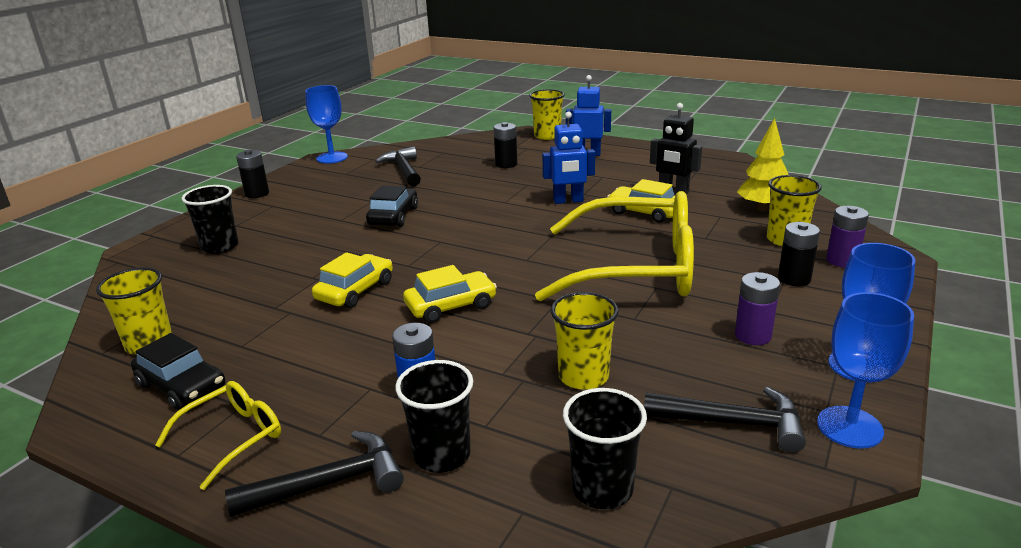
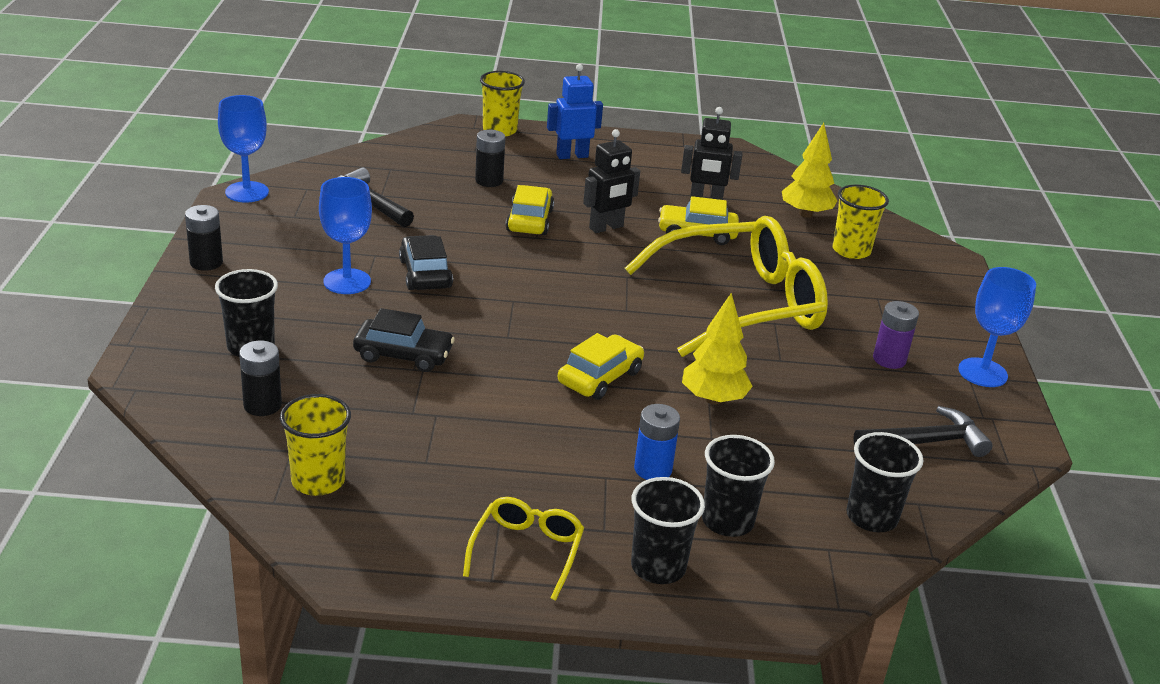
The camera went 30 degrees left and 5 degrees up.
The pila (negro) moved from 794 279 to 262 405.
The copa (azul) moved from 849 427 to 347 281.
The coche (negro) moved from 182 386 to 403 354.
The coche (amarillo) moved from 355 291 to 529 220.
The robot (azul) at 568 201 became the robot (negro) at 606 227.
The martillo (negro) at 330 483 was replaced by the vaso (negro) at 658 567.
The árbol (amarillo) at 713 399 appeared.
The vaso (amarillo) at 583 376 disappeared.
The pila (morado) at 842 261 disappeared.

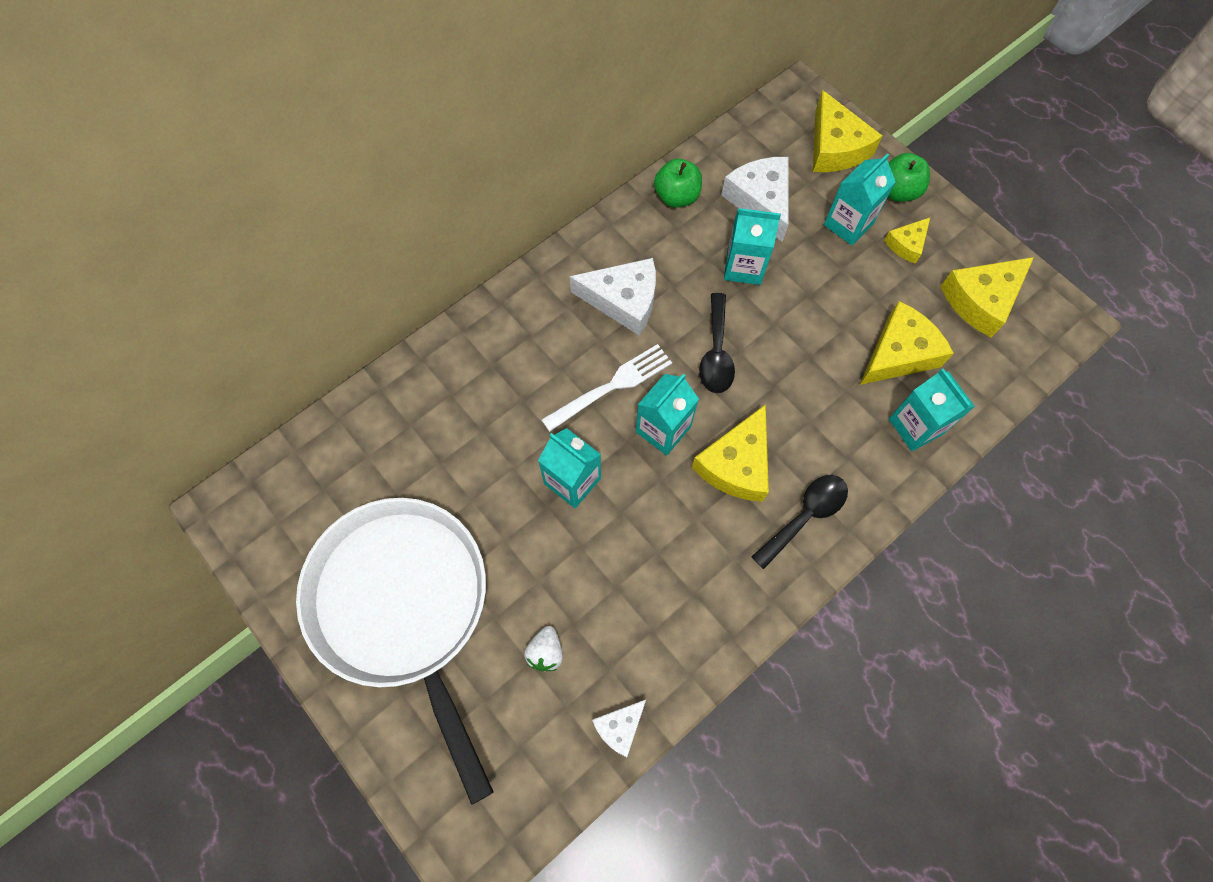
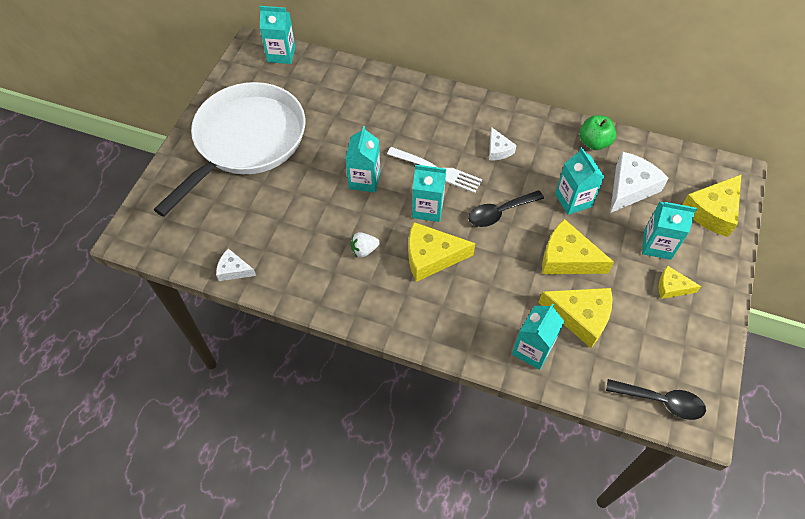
The camera went 60 degrees right and 10 degrees down.
The cartón de leche (turquesa) at 281 54 appeared.
The fresa (blanco) moved from 546 652 to 364 250.
The queso (blanco) at 623 300 changed to 0.56 times the size.
The queso (amarillo) moved from 981 300 to 567 258.
The cuchara (negro) moved from 805 516 to 661 401.
The manzana (verde) at 897 191 disappeared.

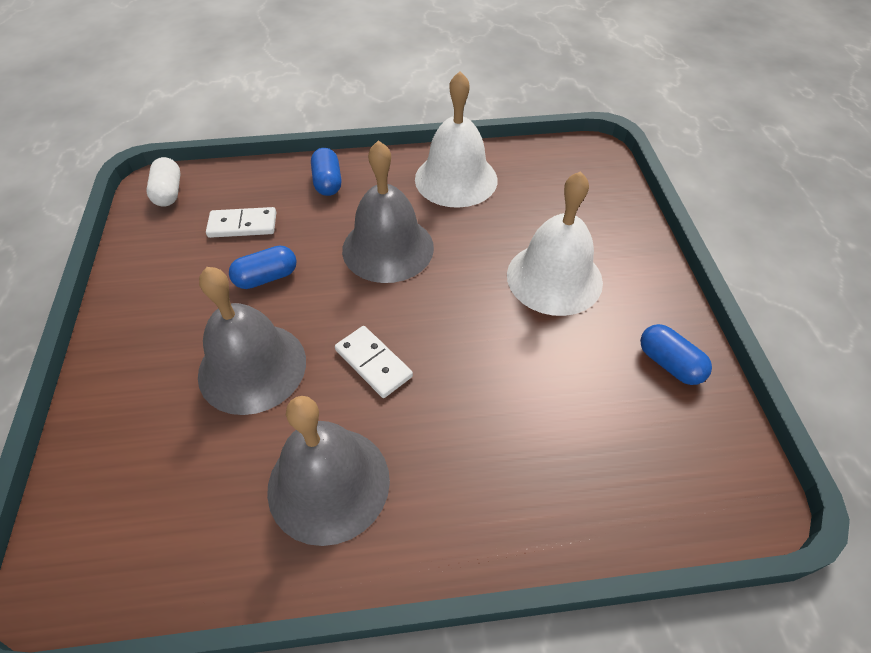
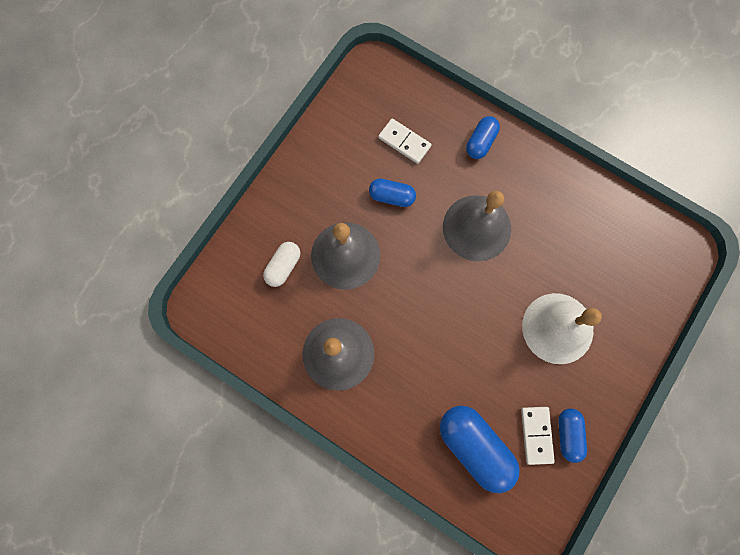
The camera went 40 degrees right and 25 degrees up.
The cápsula (blanco) moved from 168 192 to 283 266.
The cápsula (azul) at 474 446 appeared.
The ficha de dominó (blanco) moved from 373 363 to 536 435.
The campana (blanco) at 456 179 disappeared.

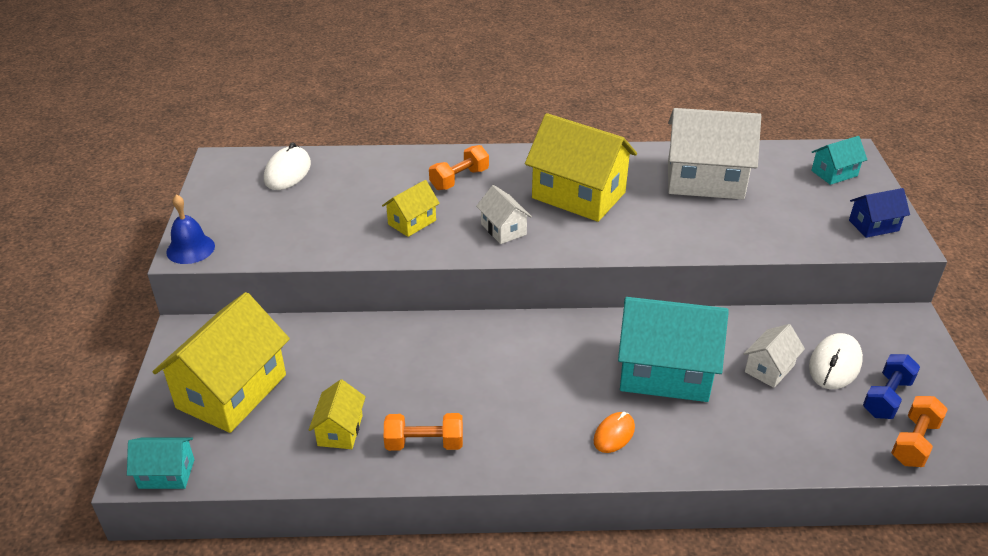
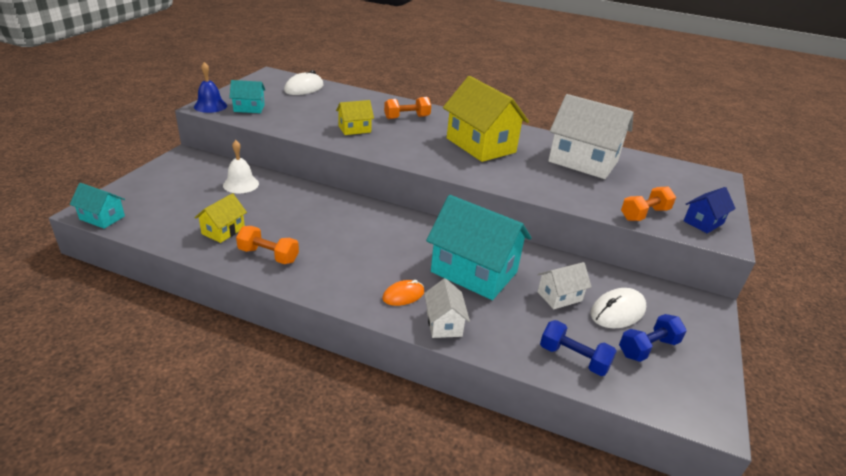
The camera went 20 degrees right and 5 degrees down.
The campana (blanco) at 241 184 appeared.
The casa (turquesa) moved from 834 173 to 249 108.
The casa (blanco) moved from 503 229 to 444 323.
The mancuerna (azul) at 573 358 appeared.
The mancuerna (naranja) moved from 914 442 to 644 214.
The casa (azul) at 873 225 turned 45 degrees counterclockwise.
The casa (amarillo) at 231 391 disappeared.

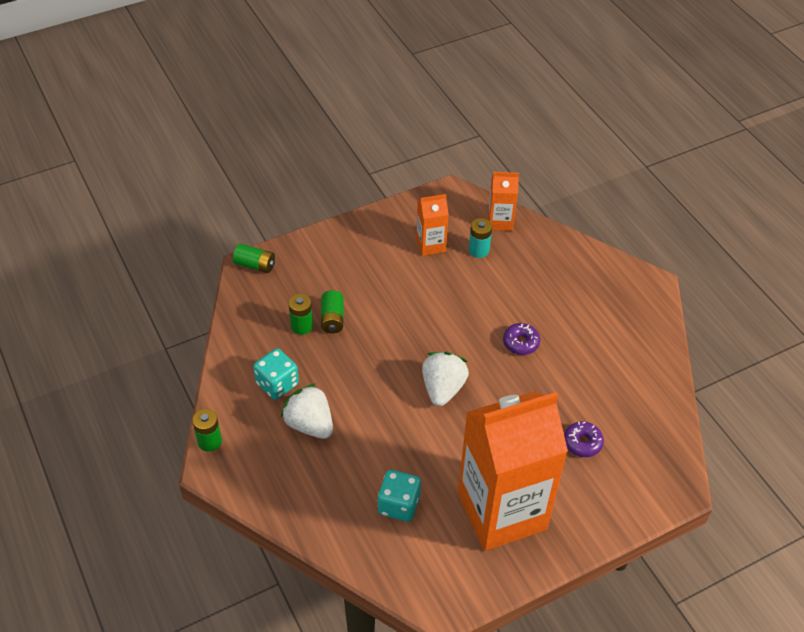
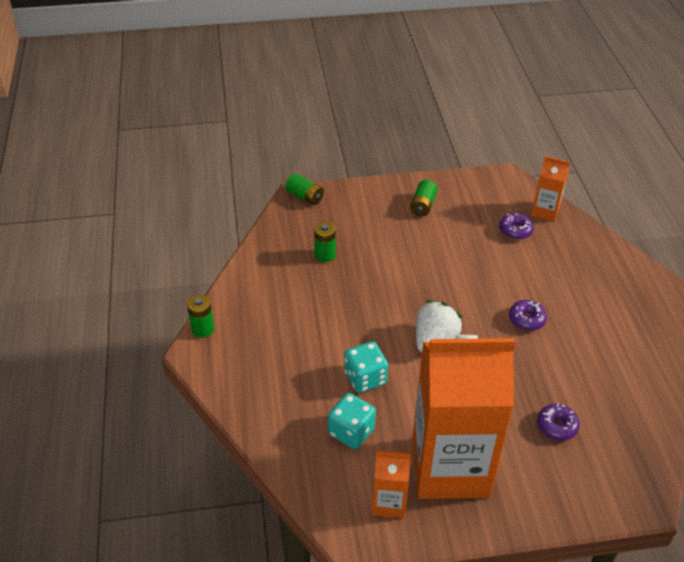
The camera went 20 degrees right and 5 degrees down.
The dado (turquesa) moved from 277 384 to 365 378.
The cartón de leche (naranja) moved from 430 245 to 389 502.
The pila (verde) moved from 332 319 to 423 205.
The pila (turquesa) at 479 250 was replaced by the rosquilla (morado) at 515 230.
The fresa (blanco) at 310 424 disappeared.

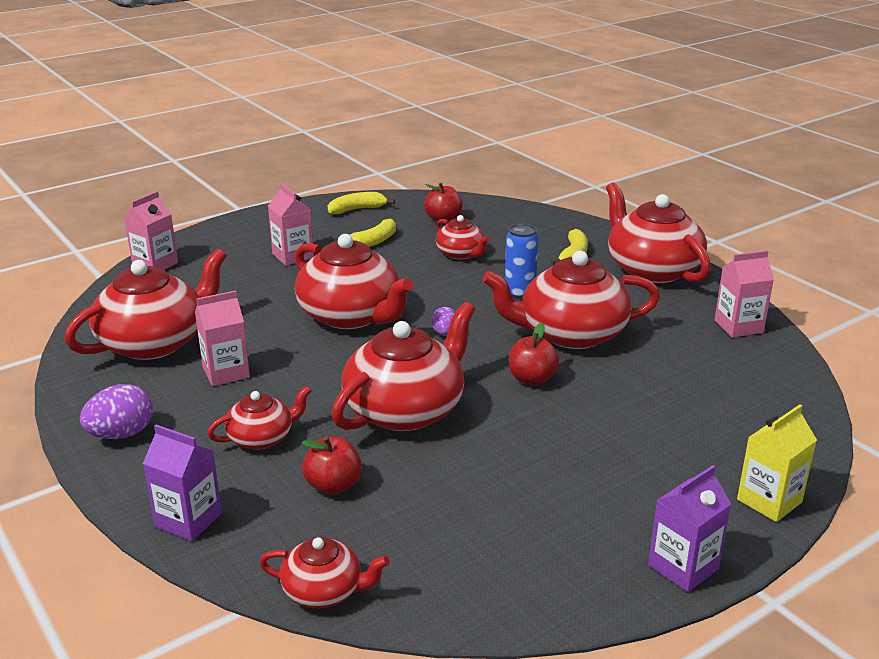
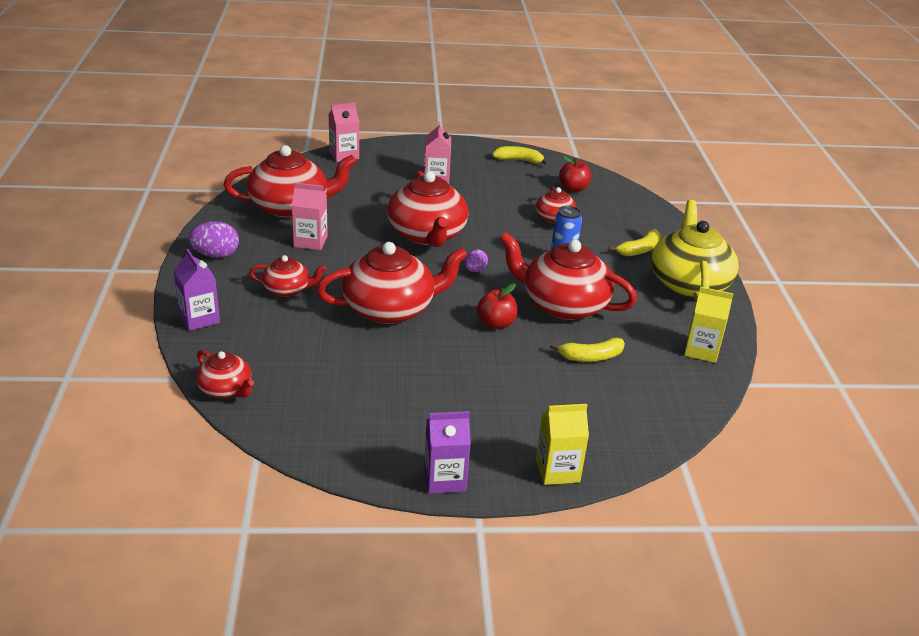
The camera went 30 degrees right and 5 degrees up.
The plátano (amarillo) moved from 372 242 to 591 357.
The tetera (rojo) at 651 269 became the tetera (amarillo) at 689 283.
The cartón de leche (rosa) at 738 326 became the cartón de leche (amarillo) at 701 350.
The manzana (rojo) at 333 485 disappeared.

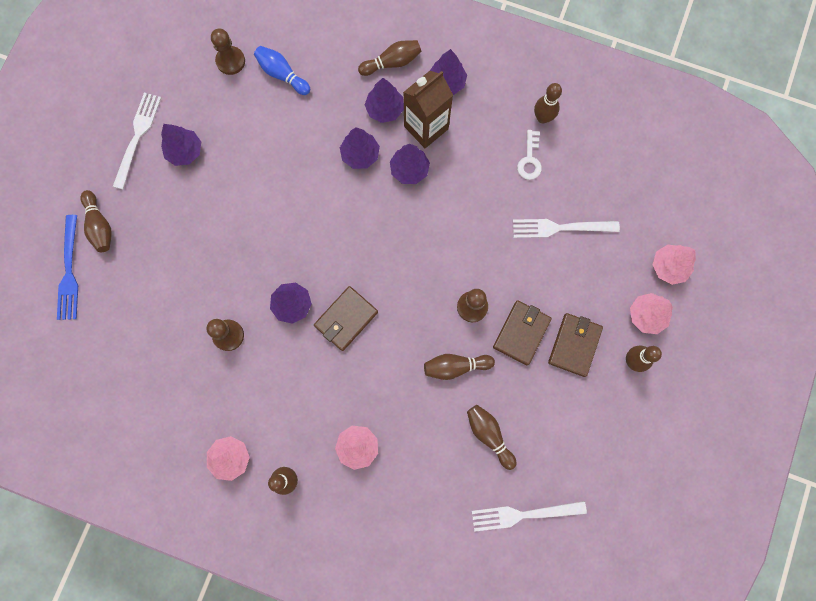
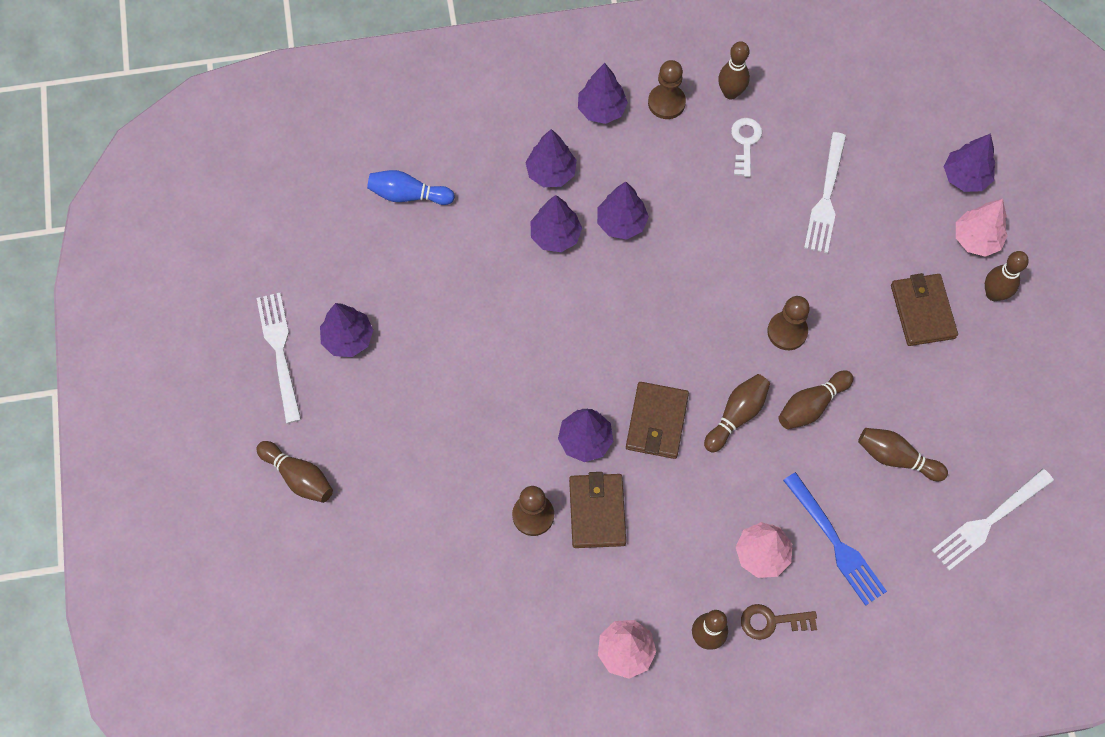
The camera went 30 degrees left and 10 degrees down.
The cartera (marrón) moved from 521 333 to 597 512.
The peón (marrón) moved from 230 61 to 666 103.
The bolo (marrón) moved from 392 63 to 736 415.
The llave (blanco) at 529 159 turned 150 degrees counterclockwise.
The llave (marrón) at 772 621 appeared.
The tenedor (azul) moved from 69 271 to 835 542.
The tenedor (blanco) at 561 228 turned 45 degrees counterclockwise.
The árbol (rosa) at 668 267 became the árbol (morado) at 965 177.
The cartón de leche (marrón) at 426 127 disappeared.

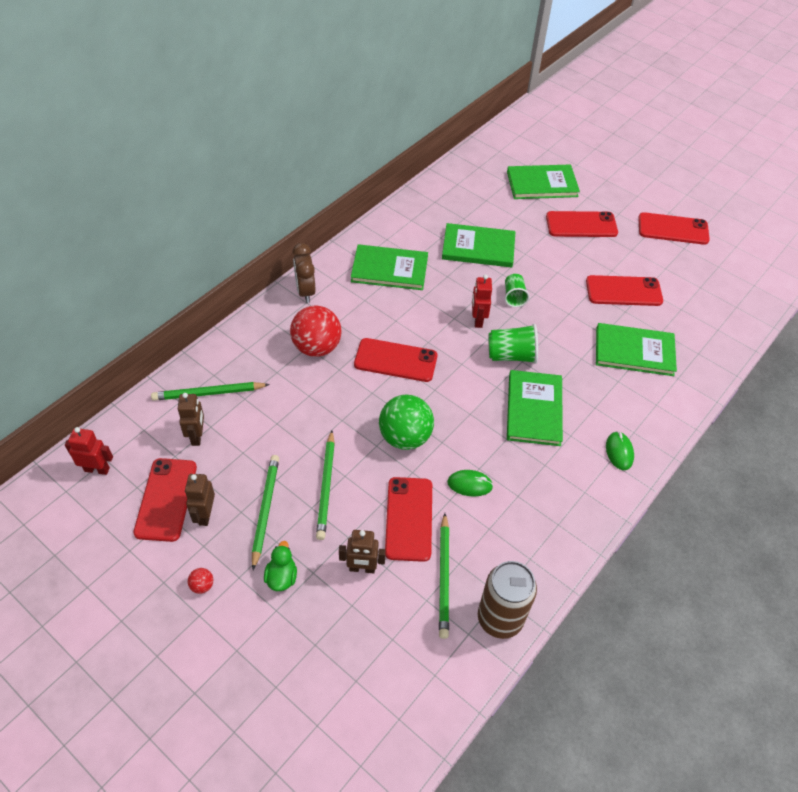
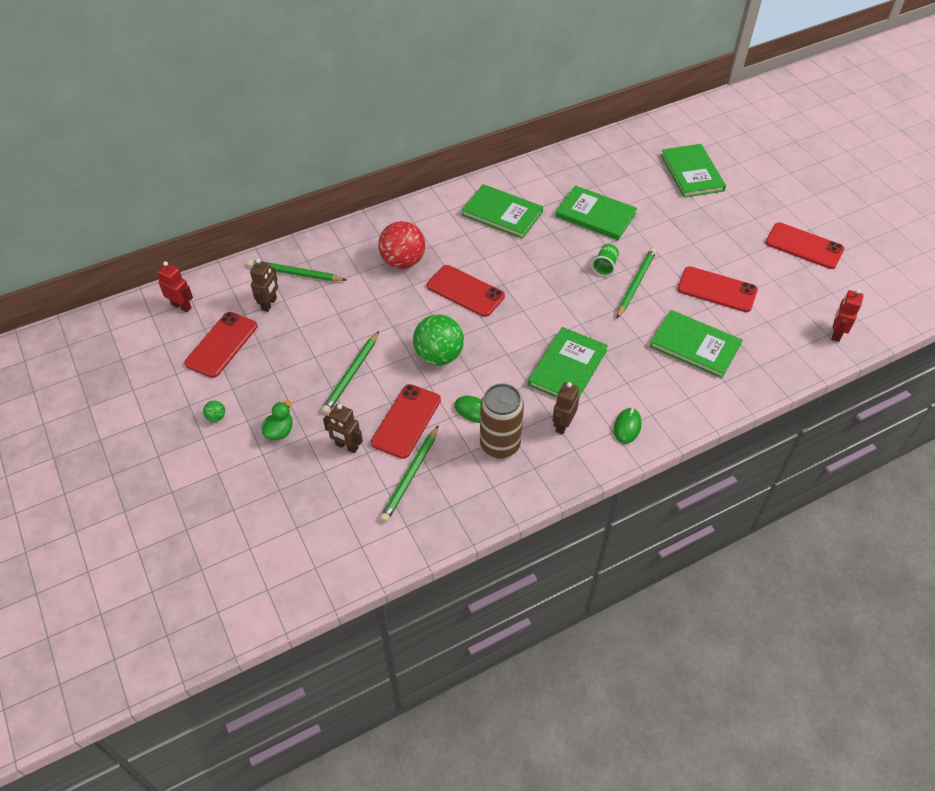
The camera went 25 degrees right and 0 degrees up.
The pelota (rojo) at 202 585 became the pelota (verde) at 216 417.
The lata (marrón) moved from 500 618 to 500 445.
The robot (marrón) moved from 205 515 to 563 425.
The lápiz (verde) moved from 265 510 to 635 284.
The libro (verde) at 542 184 turned 60 degrees clockwise.
The robot (rojo) moved from 477 320 to 836 333.
The despertador (marrón) at 305 291 disappeared.
The vaso (verde) at 511 355 disappeared.
The móvil (rojo) at 581 225 disappeared.

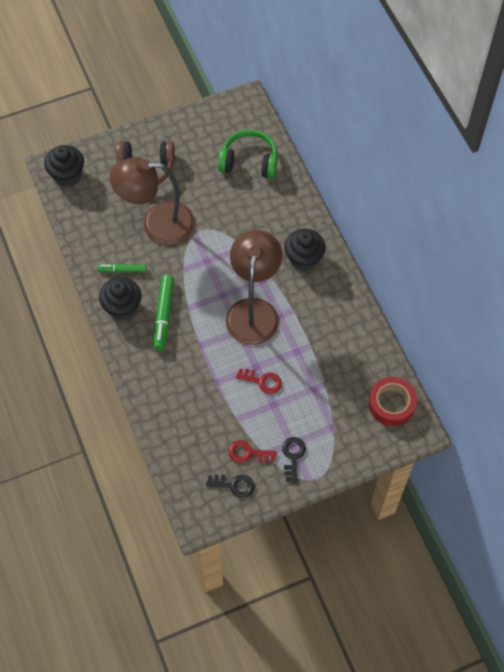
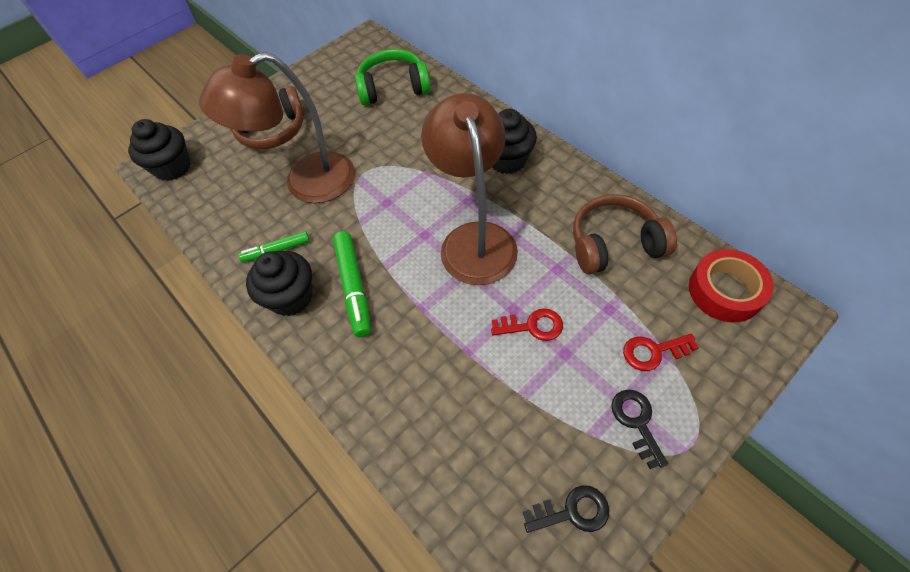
The camera went 15 degrees left and 5 degrees down.
The auriculares (marrón) at 614 244 appeared.
The llave (rojo) moved from 248 453 to 653 352.

